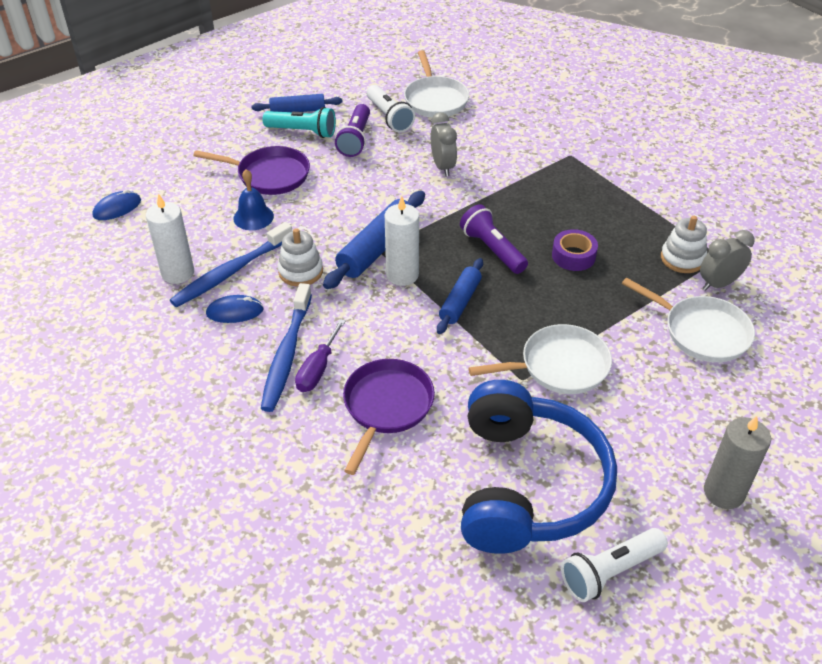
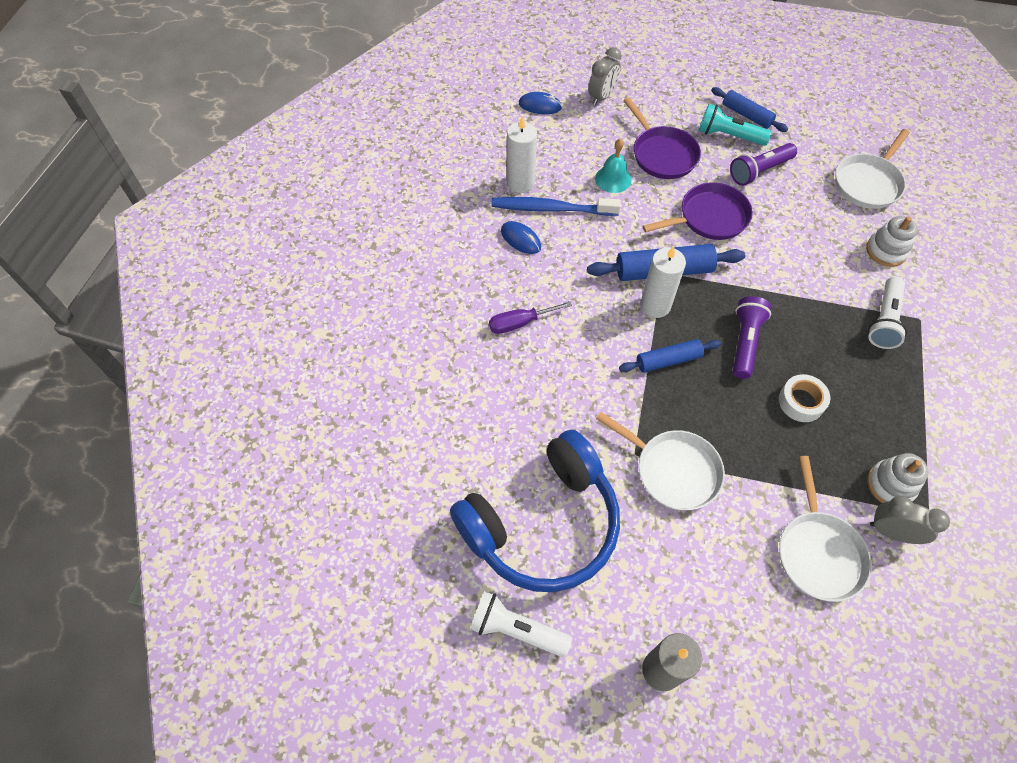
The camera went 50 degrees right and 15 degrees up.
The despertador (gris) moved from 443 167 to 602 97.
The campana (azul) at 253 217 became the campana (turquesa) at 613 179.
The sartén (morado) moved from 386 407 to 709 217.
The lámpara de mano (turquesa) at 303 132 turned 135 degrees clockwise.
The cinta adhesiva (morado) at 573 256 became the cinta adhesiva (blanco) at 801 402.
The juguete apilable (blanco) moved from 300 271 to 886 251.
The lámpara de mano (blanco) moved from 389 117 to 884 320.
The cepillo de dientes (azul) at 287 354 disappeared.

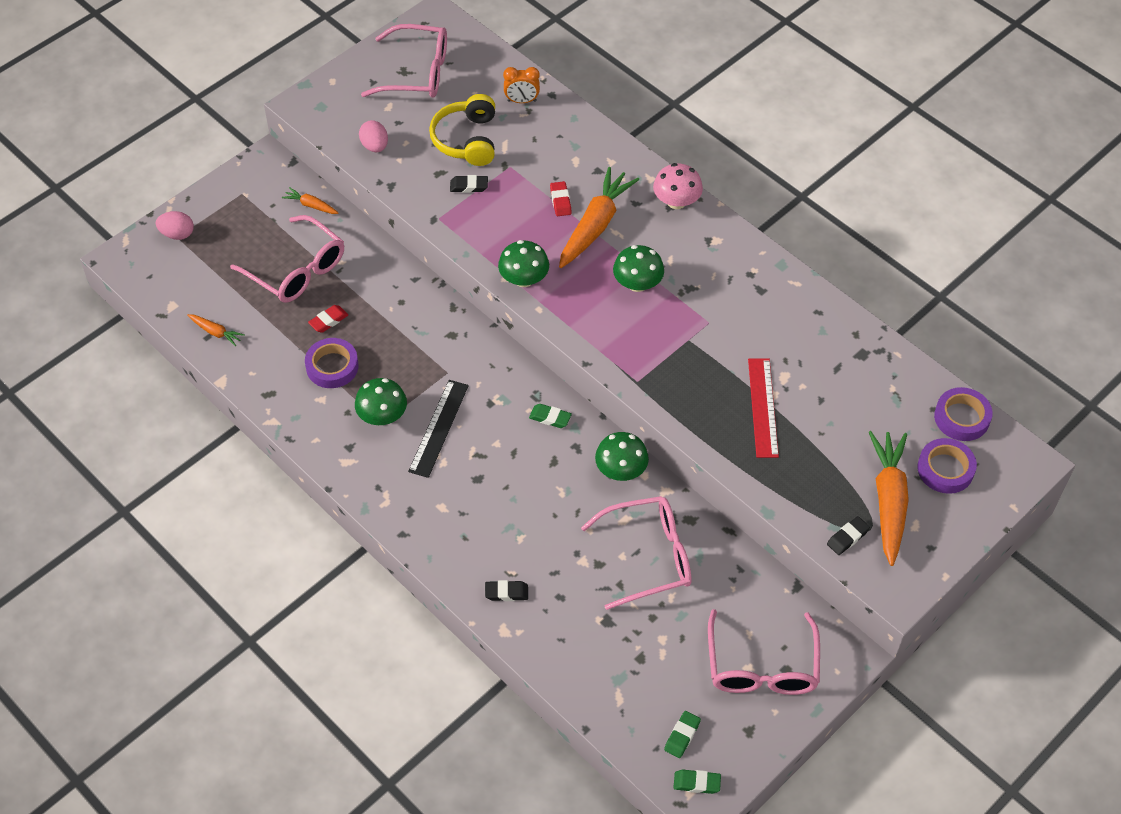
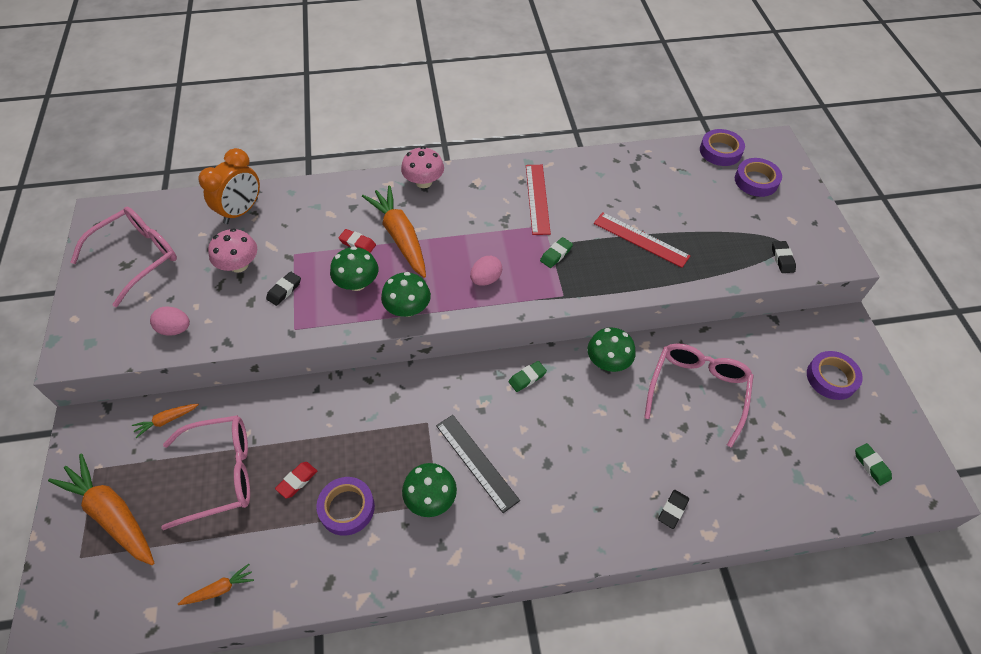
The camera went 55 degrees left and 0 degrees up.
The zanahoria (naranja) moved from 888 500 to 112 514.
The despertador (naranja) at 521 101 changed to 1.63 times the size.
The auriculares (amarillo) at 467 140 was replaced by the seta (rosa) at 239 265.
The goma de borrar (rojo) at 328 321 turned 45 degrees clockwise.
The seta (verde) moved from 637 283 to 357 283.
The huevo (rosa) moved from 177 234 to 486 279.
The regla (rojo) at 537 199 appeared.
The goma de borrar (verde) moved from 696 783 to 556 254.
The gafas (rosa) at 761 665 was replaced by the cinta adhesiva (morado) at 831 378.

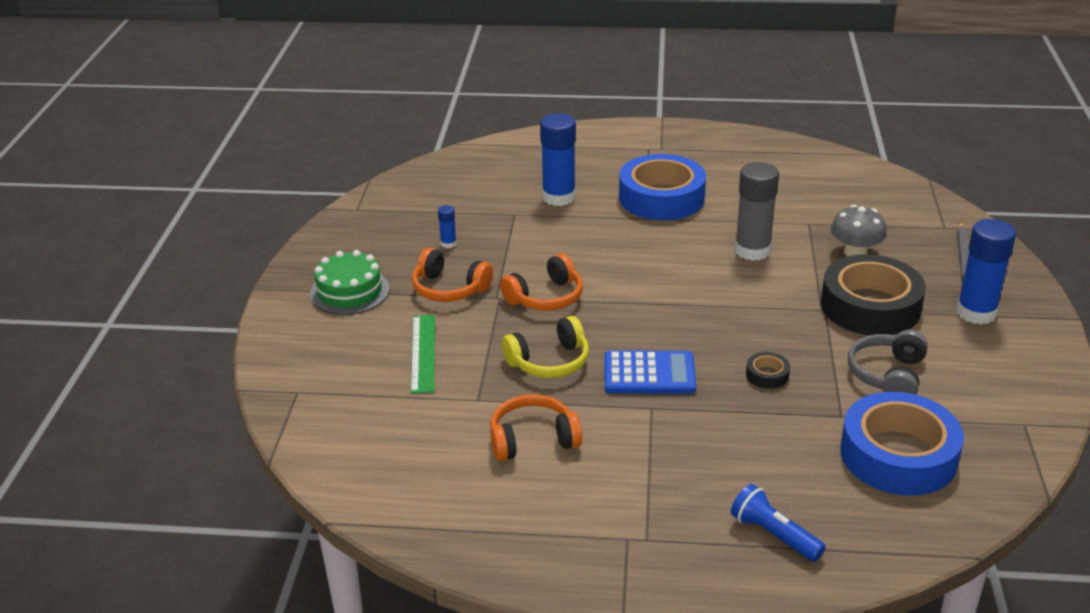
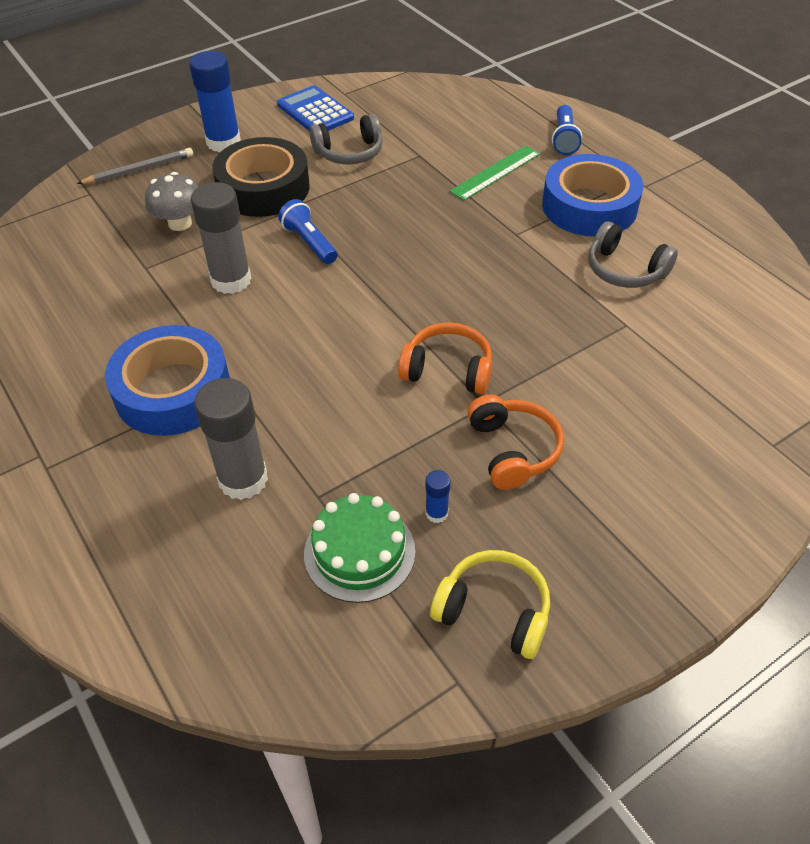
The camera went 130 degrees left and 15 degrees up.
The barra de pegamento (azul) at 559 197 became the barra de pegamento (gris) at 243 479.
The calculadora (azul) moved from 649 374 to 315 112.
The lámpara de mano (azul) at 309 242 appeared.
The tarta (verde) moved from 349 291 to 359 552.
The auriculares (amarillo) moved from 549 362 to 494 611.
The regla (verde) moved from 423 353 to 495 172.
The cinta adhesiva (azul) moved from 898 455 to 589 206.
The auriculares (naranja) at 533 439 became the auriculares (gris) at 625 270.
The cinta adhesiva (negro) at 767 375 disappeared.

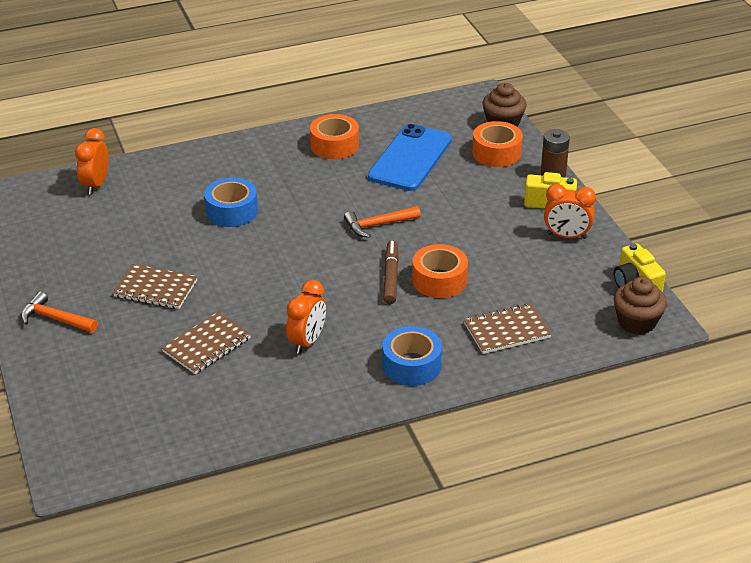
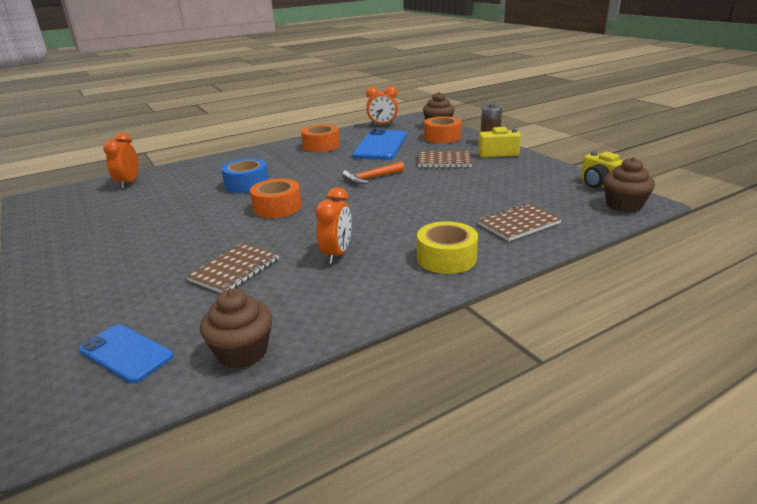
The camera went 10 degrees left and 10 degrees down.
The móvil (azul) at 126 353 appeared.
The magdalena (marrón) at 242 352 appeared.
The cinta adhesiva (naranja) moved from 439 280 to 277 207.
The despertador (naranja) moved from 566 236 to 382 125.
The cinta adhesiva (azul) at 411 365 became the cinta adhesiva (amarillo) at 446 258.
The cuaderno (marrón) moved from 155 288 to 444 161.
The martillo (naranja) at 56 319 disappeared.
The rotulador (marrón) at 391 277 disappeared.

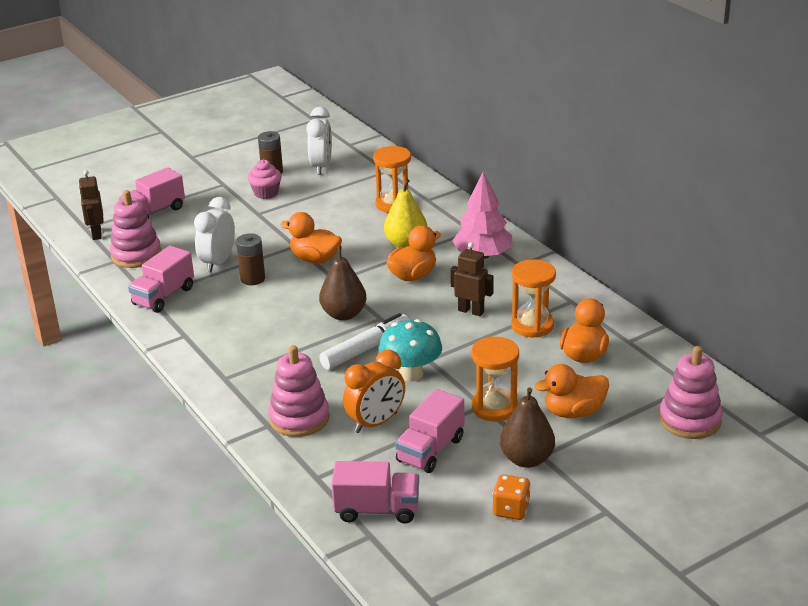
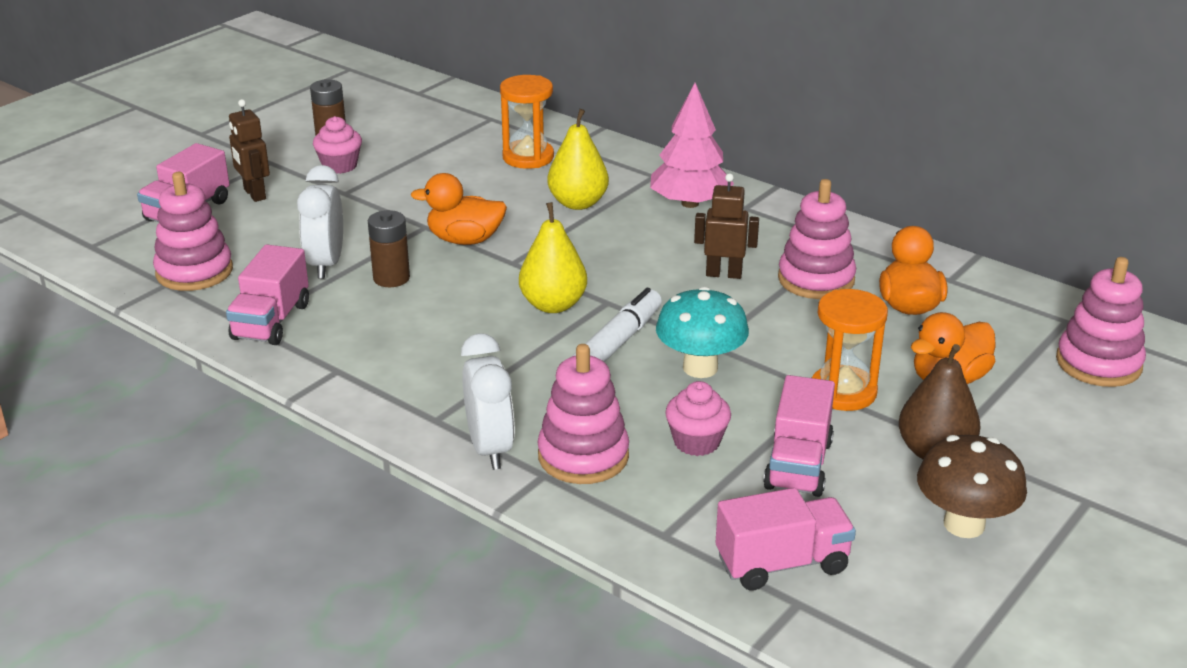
The camera went 20 degrees left and 0 degrees up.
The robot (marrón) moved from 96 234 to 254 194.
The despertador (blanco) moved from 321 167 to 490 448.
The pera (marrón) at 344 314 became the pera (amarillo) at 553 305.
The despertador (naranja) at 376 423 was replaced by the magdalena (rosa) at 696 442.
The reloj de arena (naranja) at 532 325 was replaced by the juguete apilable (rosa) at 816 279.
The dado (naranja) at 511 510 was replaced by the seta (marrón) at 964 524.
The pato (naranja) at 413 276 disappeared.

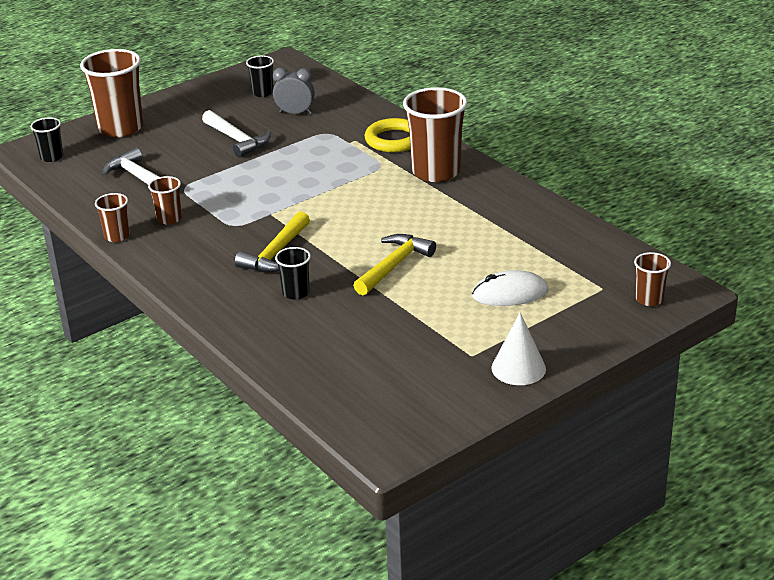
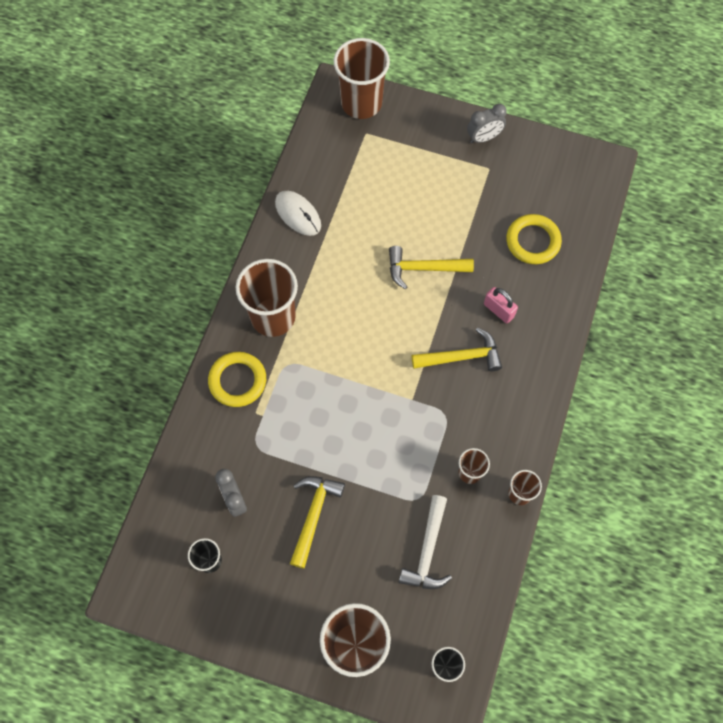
The camera went 125 degrees left and 35 degrees up.
The ratón (blanco) moved from 510 294 to 298 214.
The martillo (blanco) at 237 140 became the martillo (amarillo) at 313 515.
The vaso (marrón) at 649 299 changed to 2.03 times the size.
The cono (blanco) at 518 368 was replaced by the despertador (gris) at 484 138.
The vaso (negro) at 296 293 was replaced by the candado (rosa) at 498 310.
The anillo (amarillo) at 533 241 appeared.

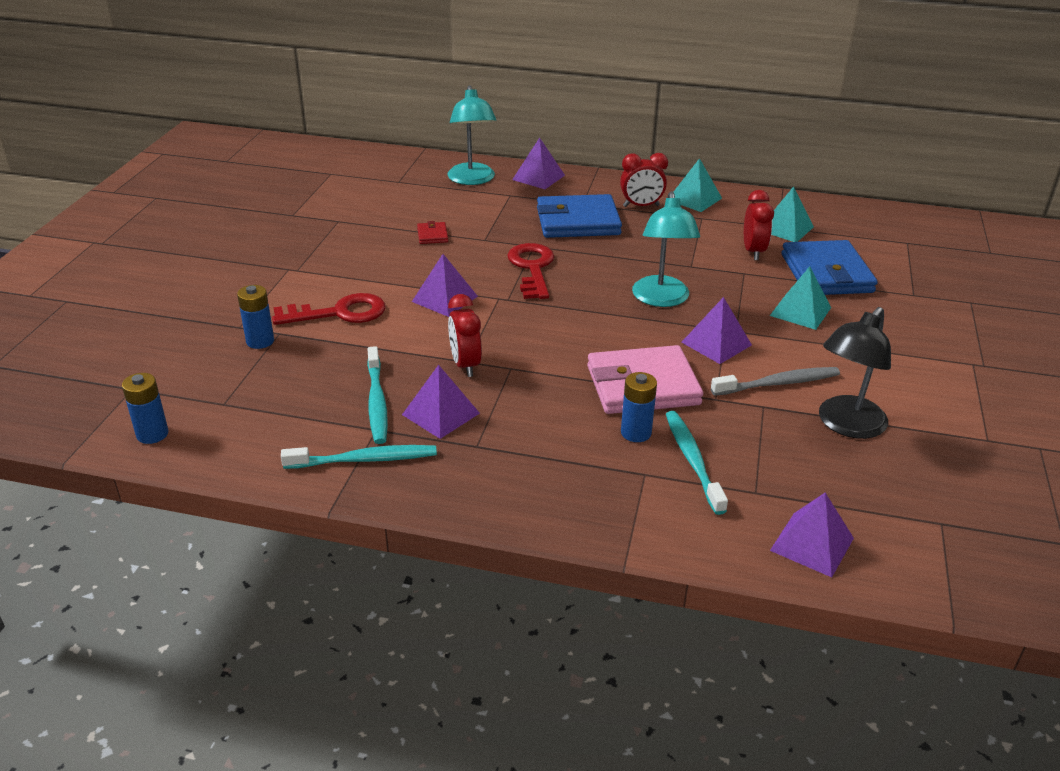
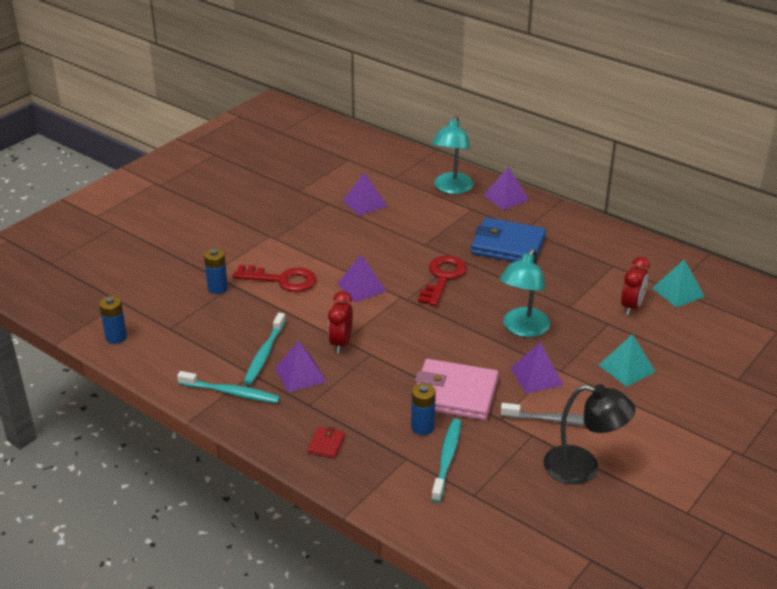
The camera went 25 degrees right and 0 degrees up.
The cartera (rojo) moved from 432 235 to 326 444.
The pirámide (morado) moved from 812 544 to 365 203.
The lámpara (negro) at 846 425 turned 135 degrees counterclockwise.
The despertador (rojo) at 641 206 disappeared.
The pirámide (turquesa) at 694 199 disappeared.
The cartera (azul) at 826 273 disappeared.

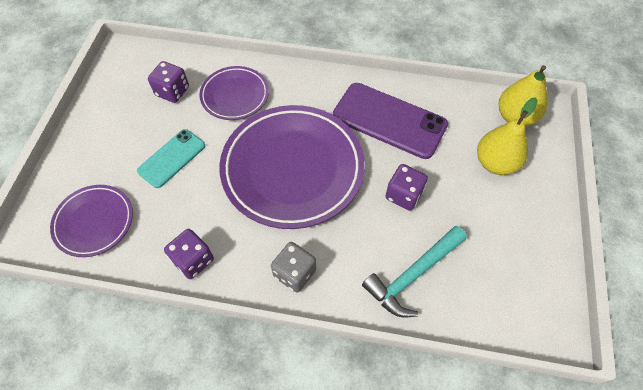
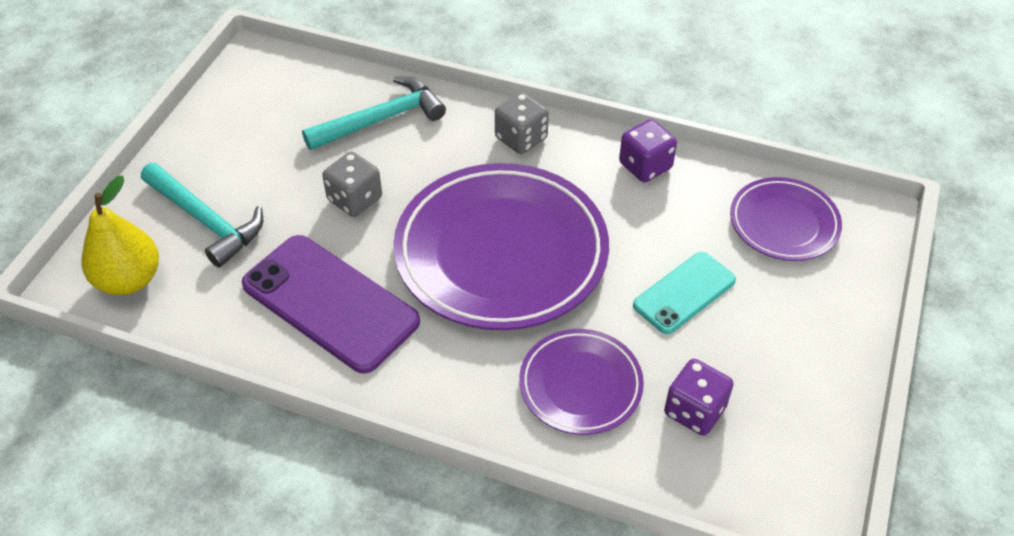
The camera went 170 degrees left and 10 degrees down.
The pera (amarillo) at 495 163 was replaced by the martillo (turquesa) at 206 220.
The dado (morado) at 403 195 became the dado (gris) at 355 199.

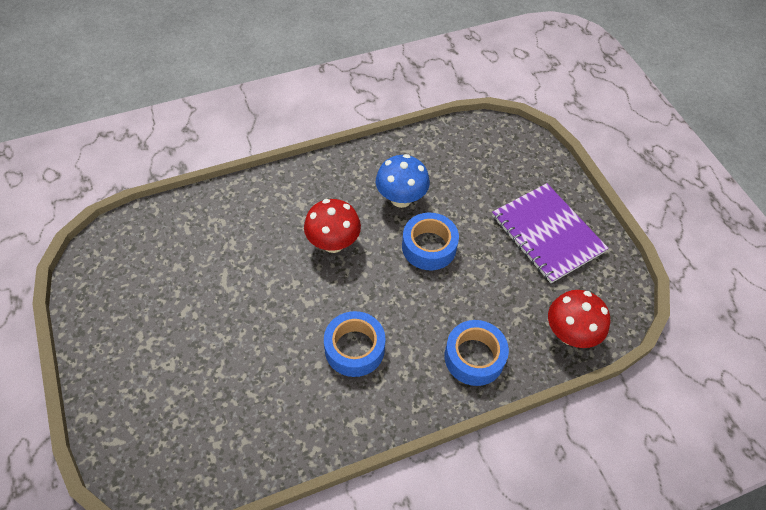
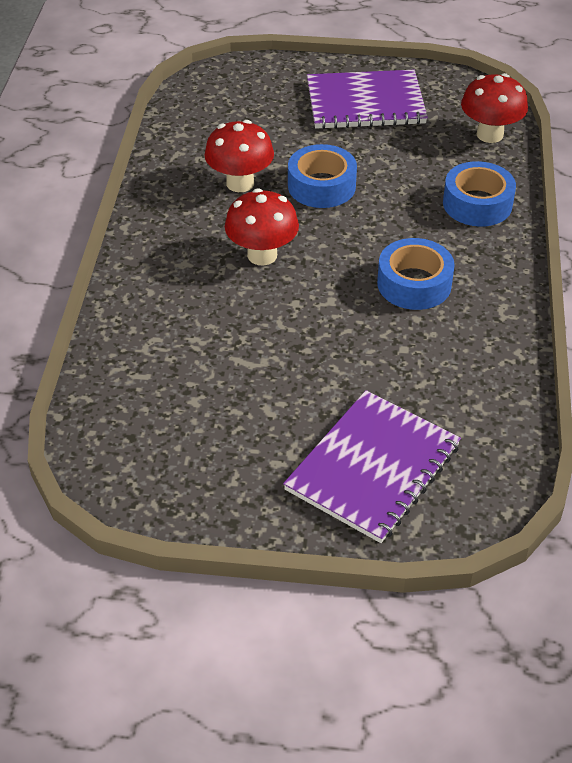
The camera went 60 degrees left and 10 degrees down.
The seta (azul) at 401 198 became the seta (rojo) at 240 183.
The cuaderno (morado) at 372 467 appeared.

